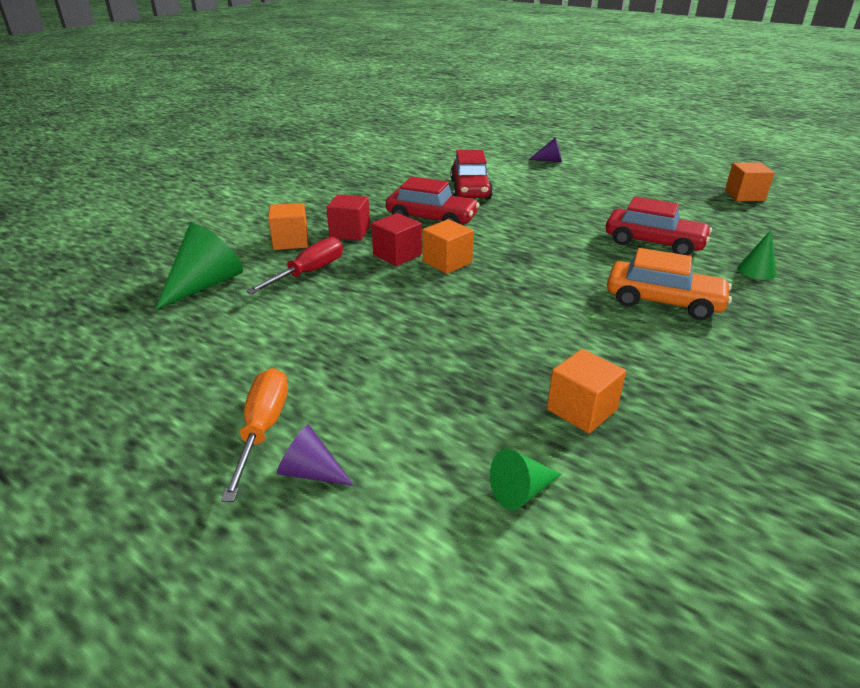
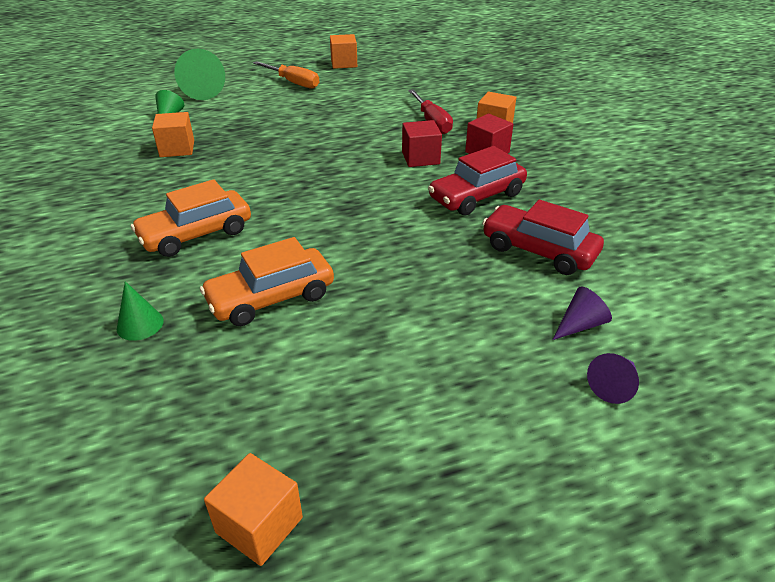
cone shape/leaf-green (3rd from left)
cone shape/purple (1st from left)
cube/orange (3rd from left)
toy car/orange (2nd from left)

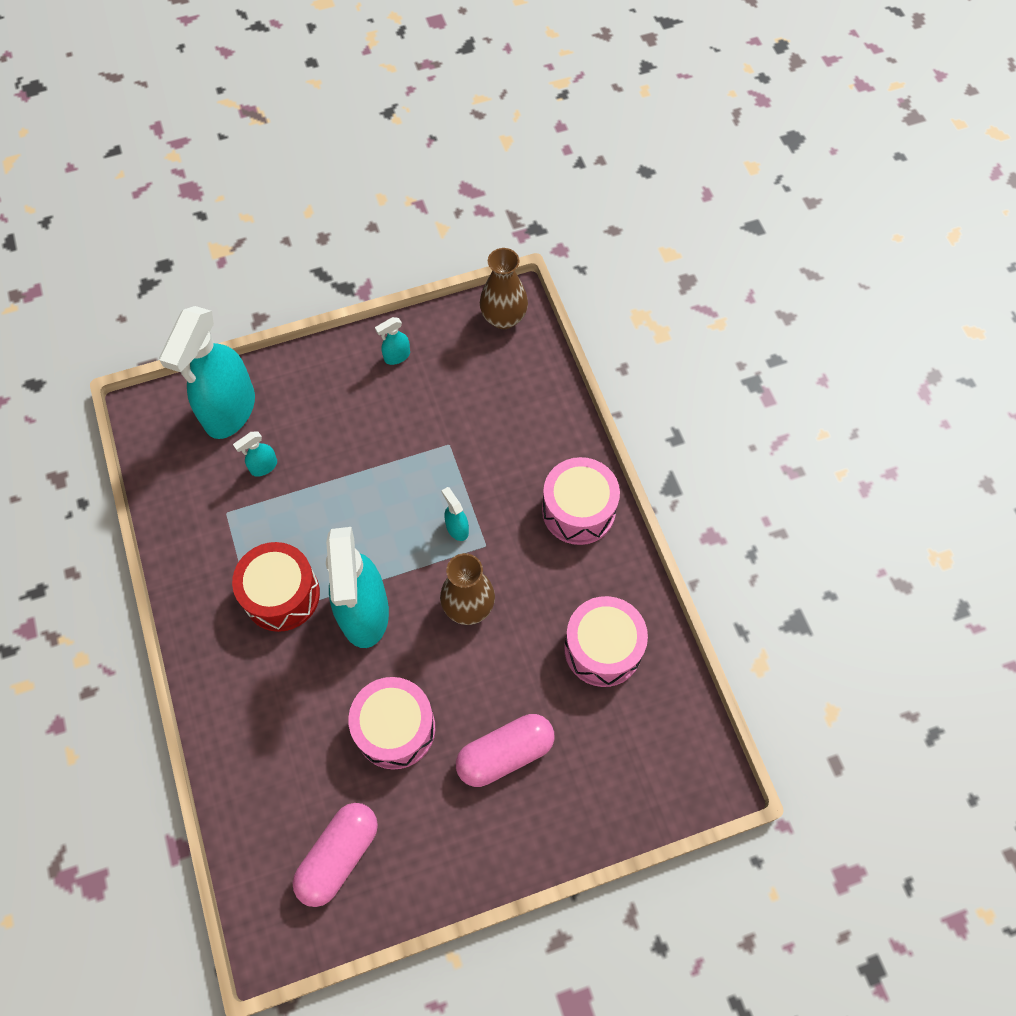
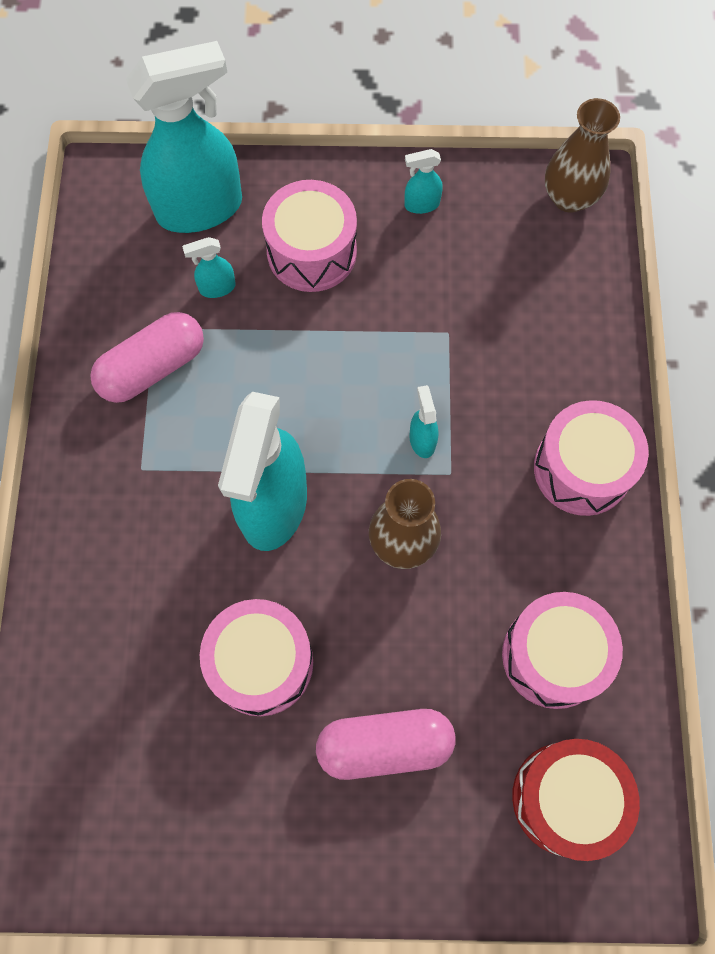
drum/pink (2nd from left)
drum/red
pill/pink (1st from left)
spray bottle/aqua (1st from left)

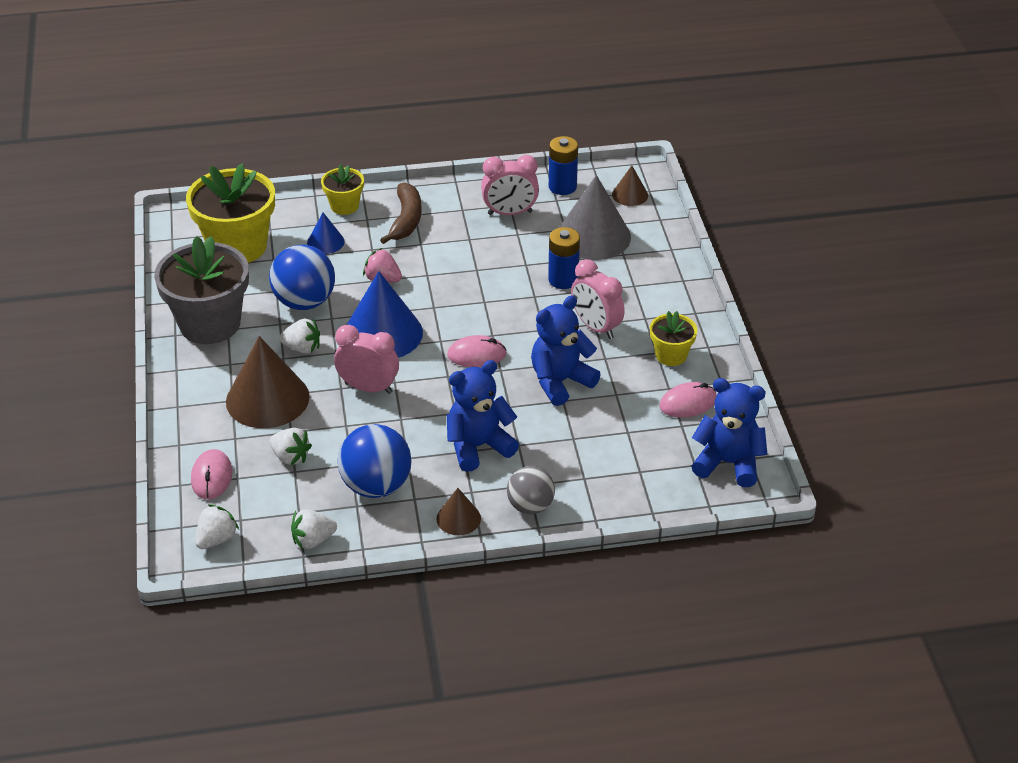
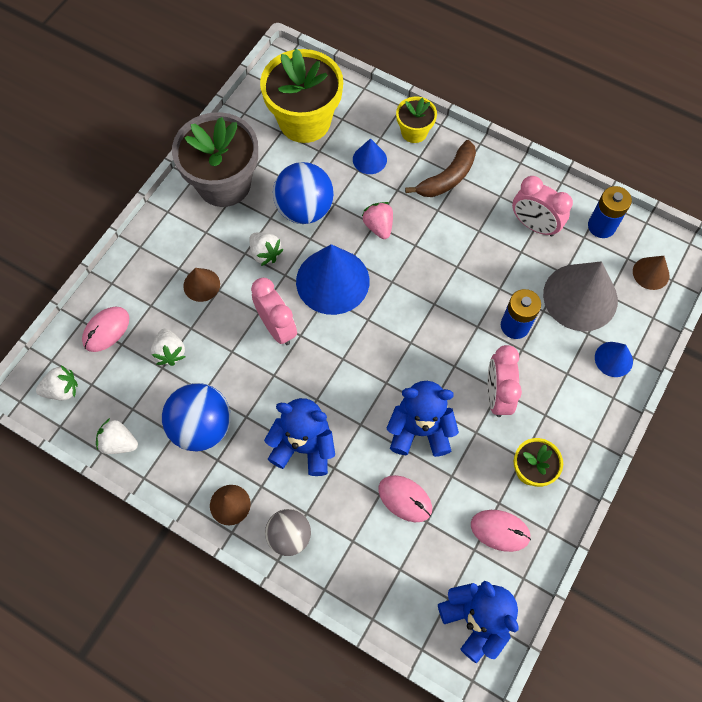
cone shape/royal blue (3rd from left)
PC mouse/pink (2nd from left)
cone shape/russet (1st from left)

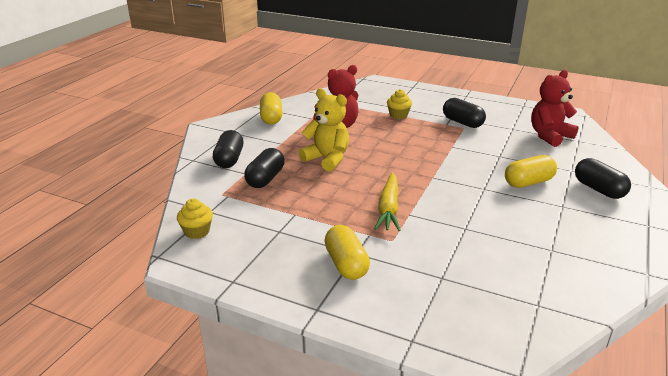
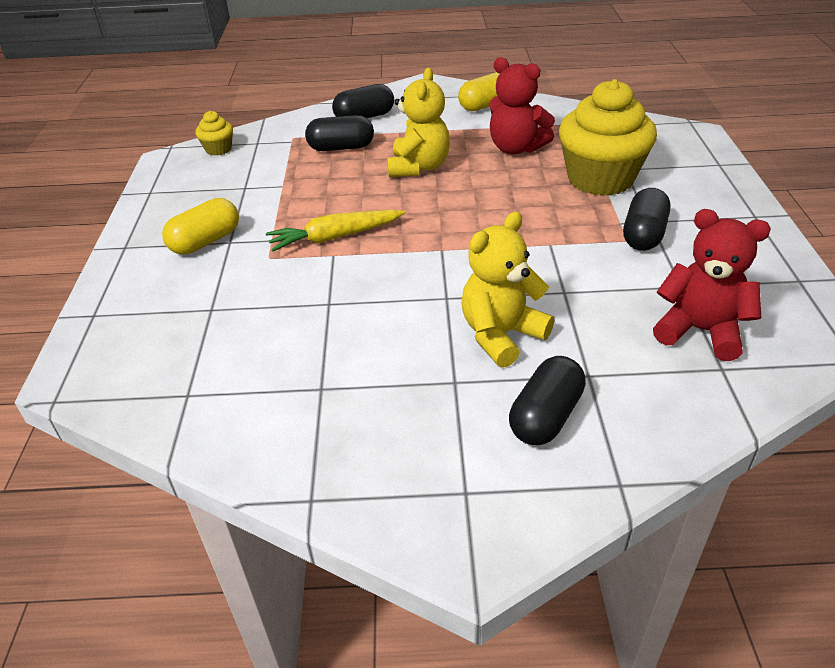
teddy/bright yellow (2nd from left)
muffin/bright yellow (2nd from left)

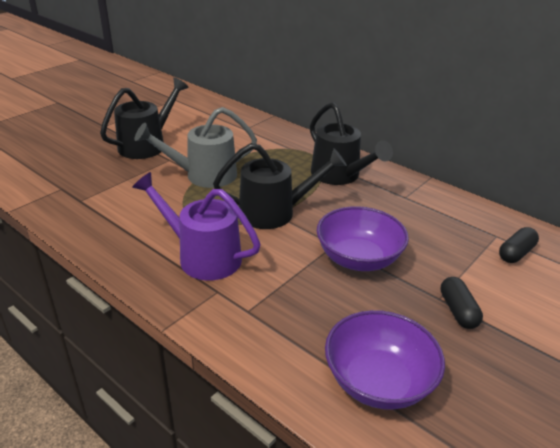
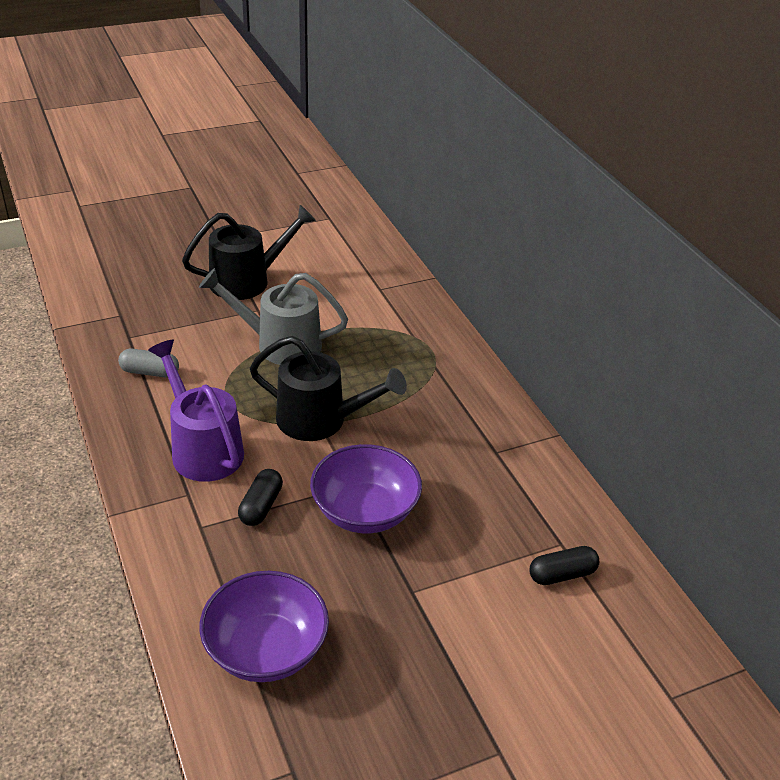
sprinkling can/jet-black (3rd from left in the first image)
pill/gray
pill/jet-black (1st from left)

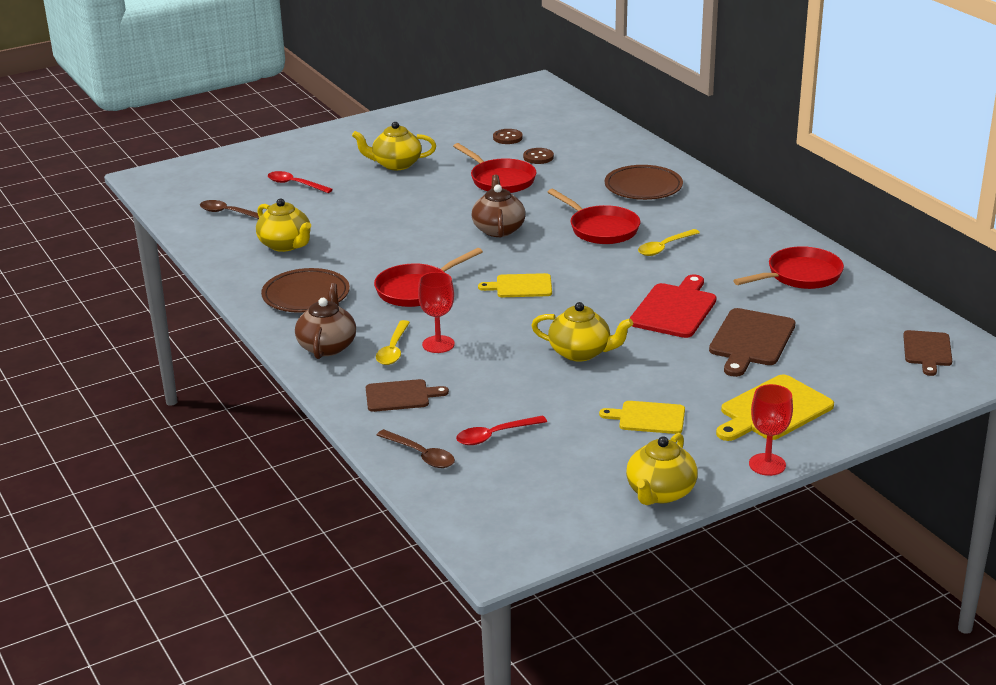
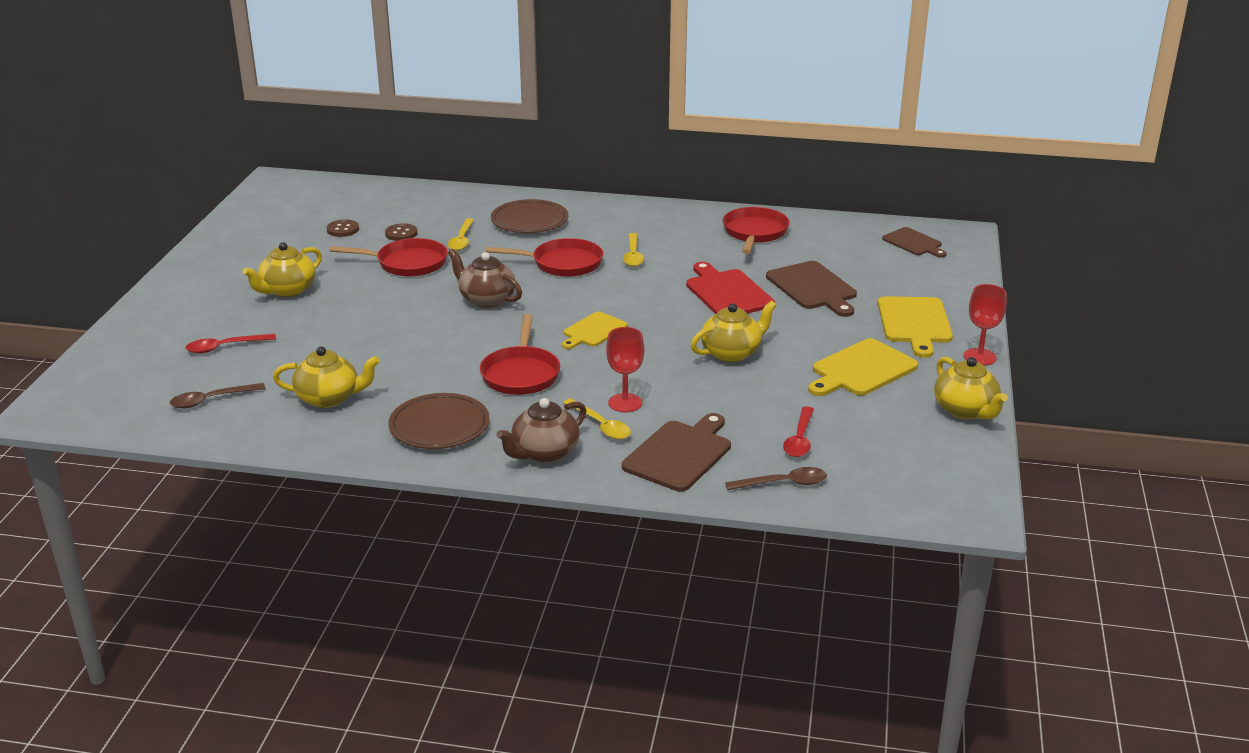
teaspoon/bright yellow (1st from left)
china teapot/russet (2nd from left)
cutting board/russet (1st from left)
cutting board/bright yellow (2nd from left)

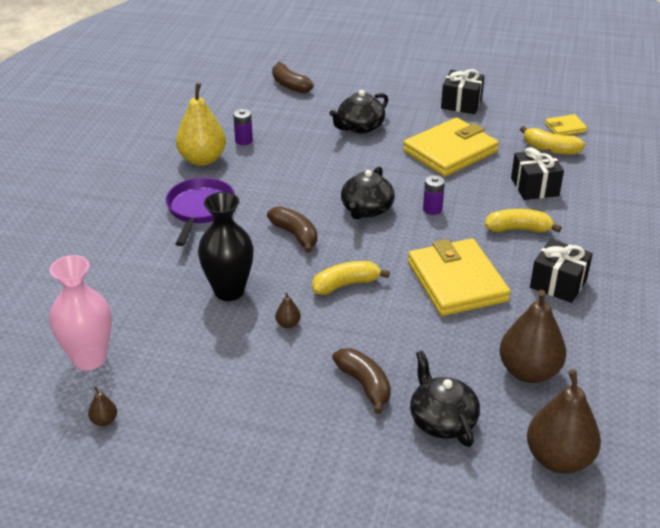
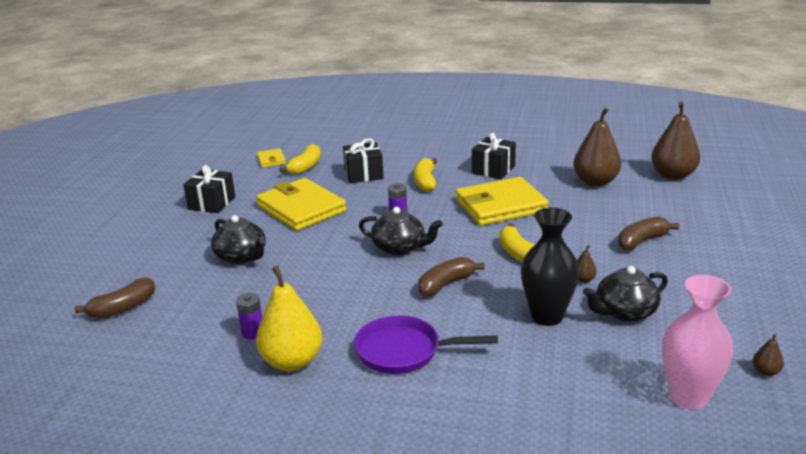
china teapot/jet-black (3rd from left)

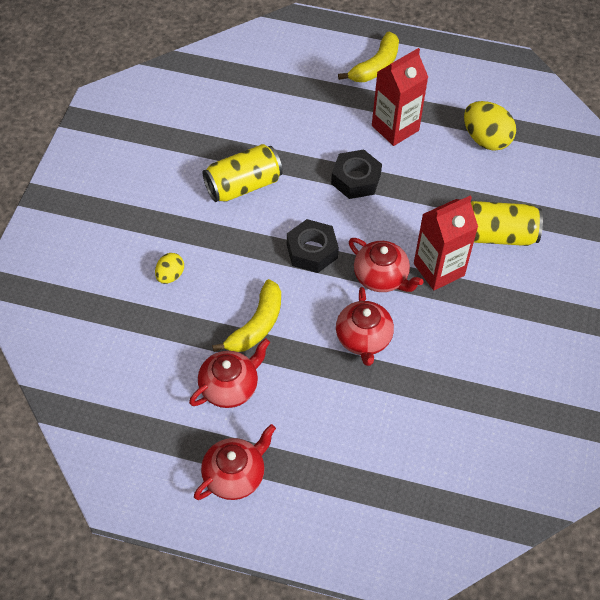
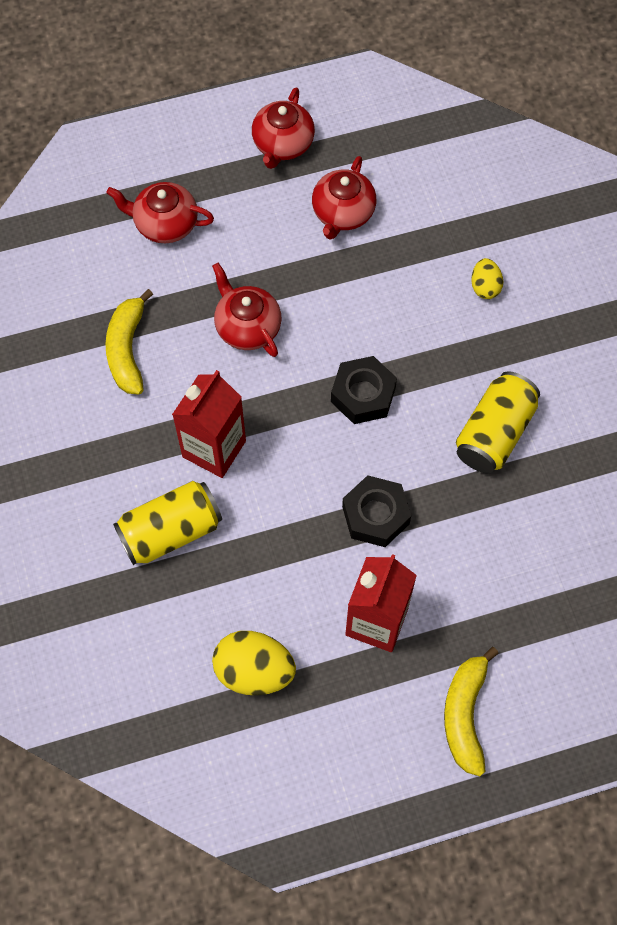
toy banana/bright yellow (1st from left)
china teapot/red (1st from left)

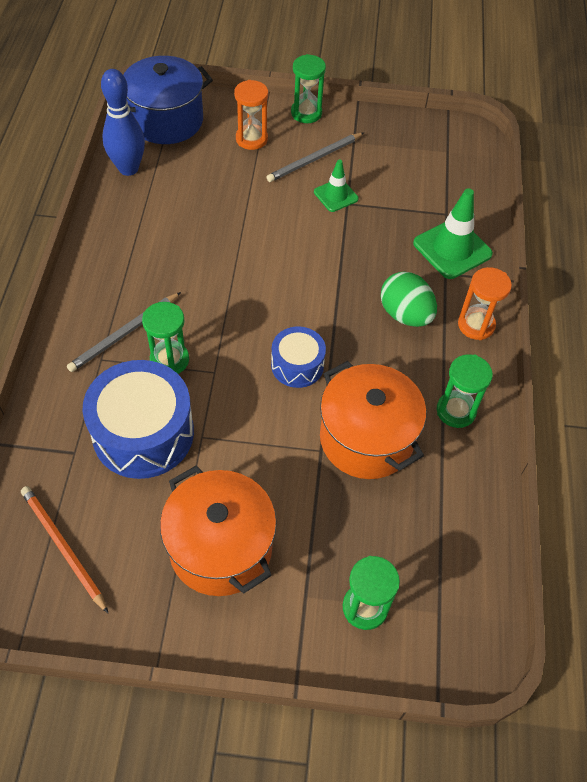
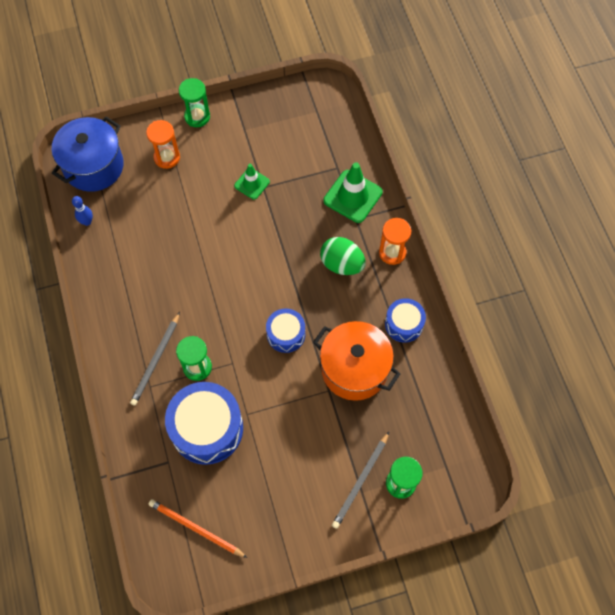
pot/orange (1st from left in the first image)
pencil/gray (2nd from left)
drum/royal blue (3rd from left)
skittle/royal blue

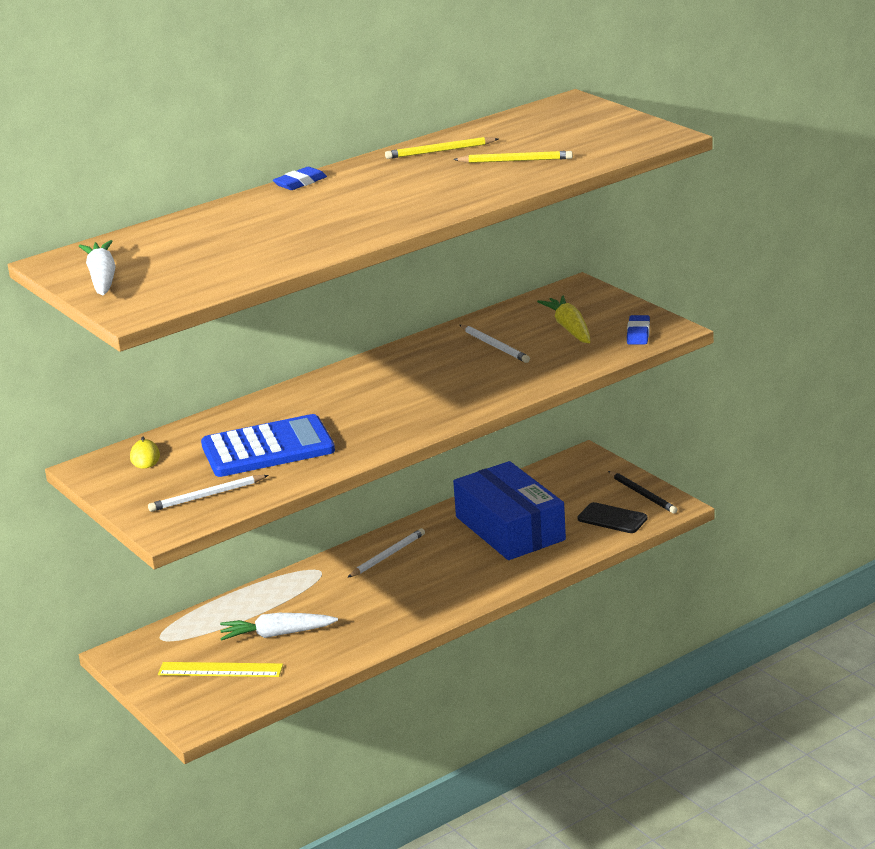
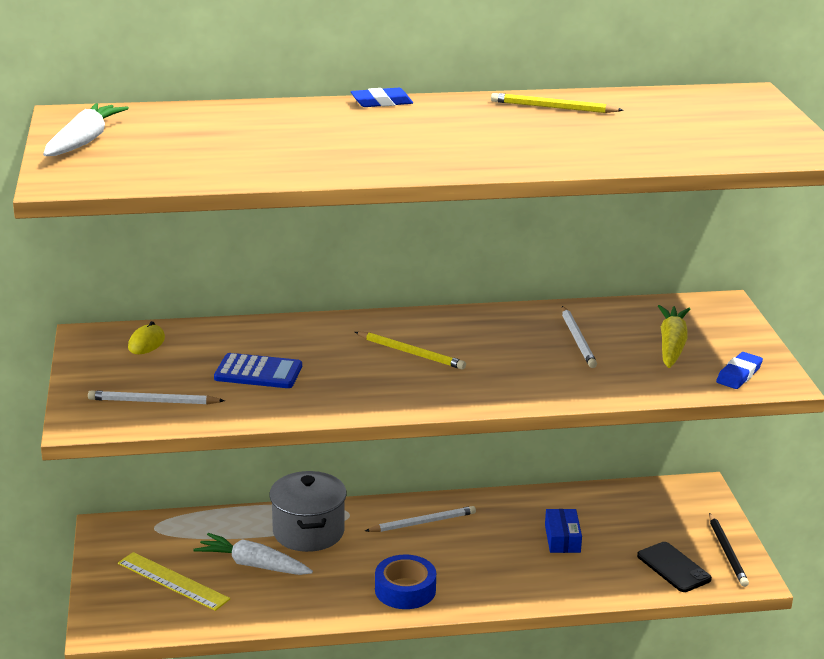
pot/gray
roll of tape/royal blue
pencil/bright yellow (1st from left)
calculator/royal blue
package/royal blue

